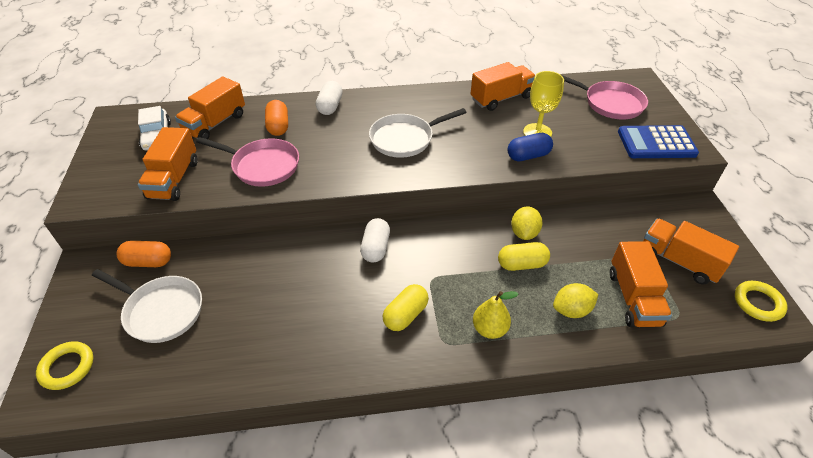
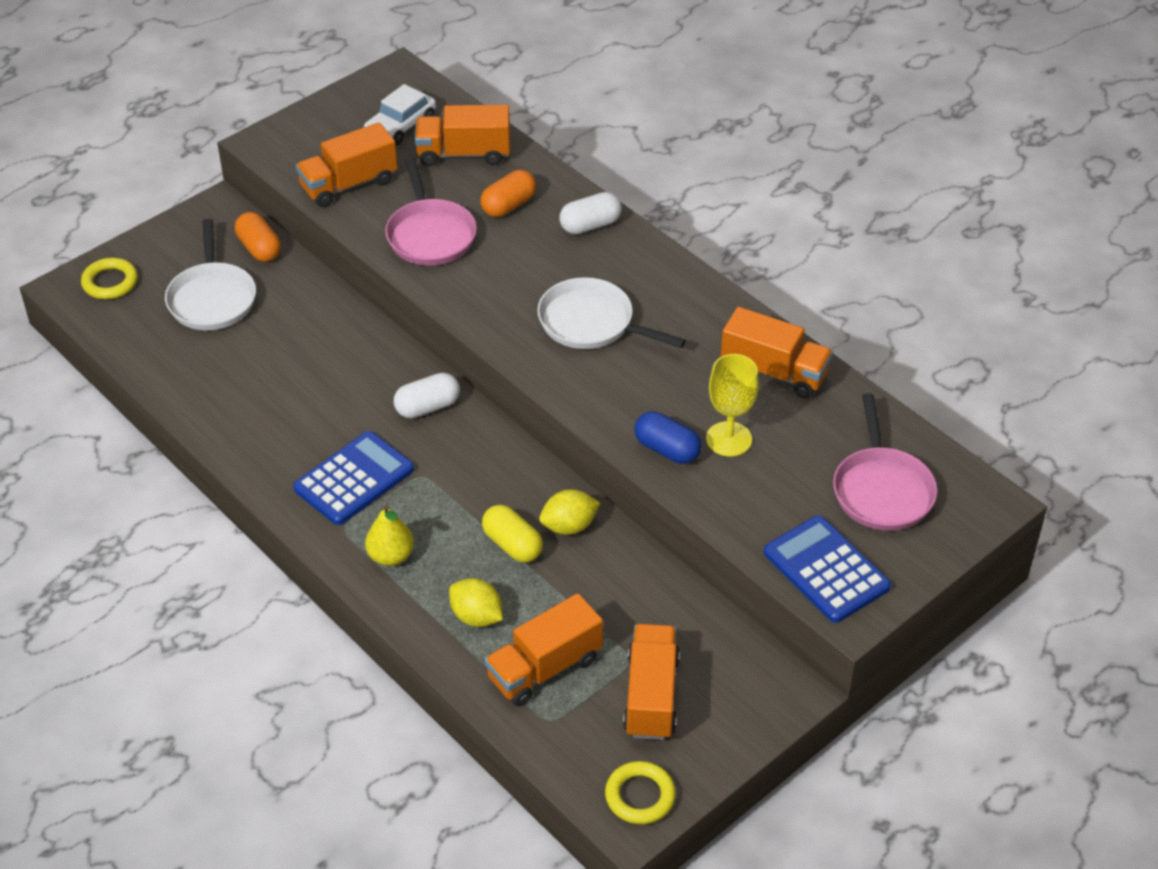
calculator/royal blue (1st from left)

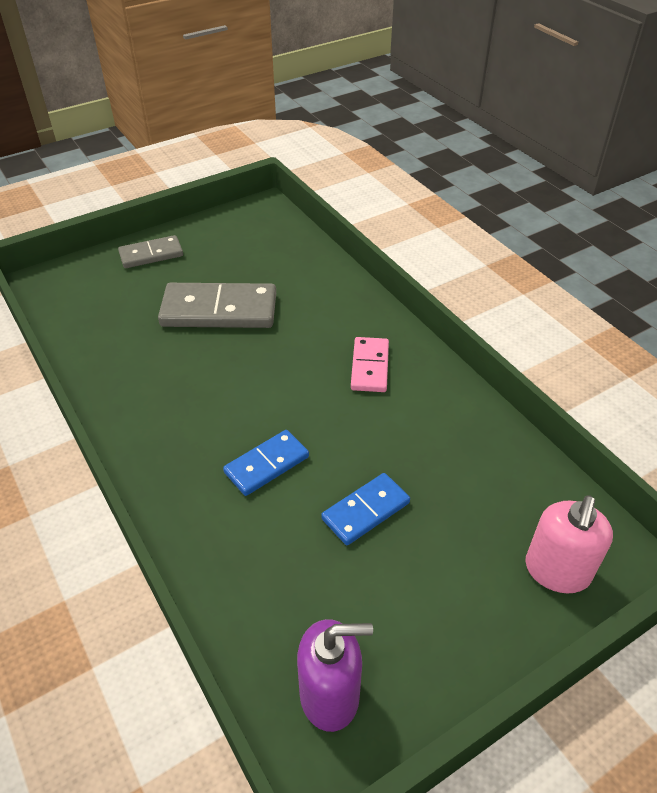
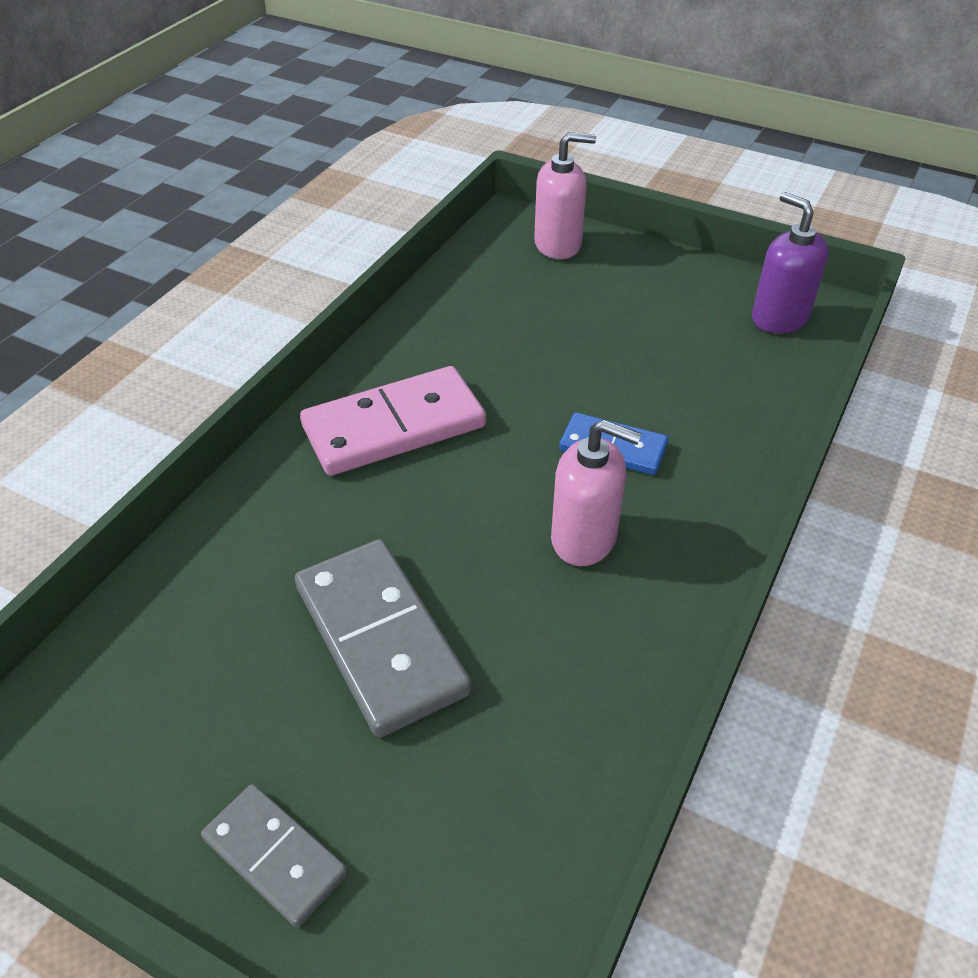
domino piece/royal blue (2nd from left in the first image)
soap dispenser/pink (2nd from left)
domino piece/pink

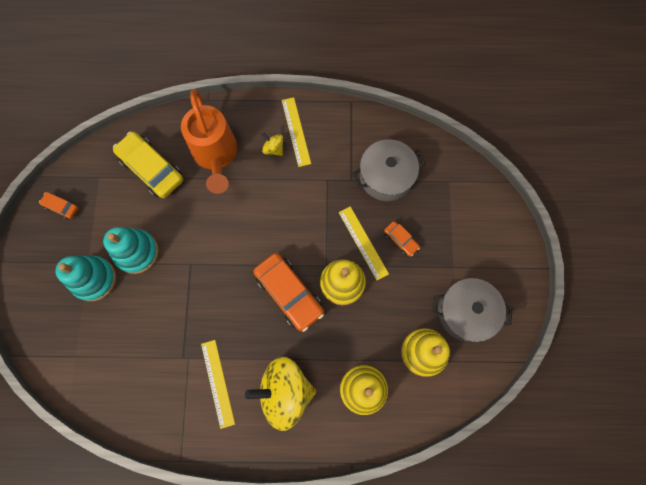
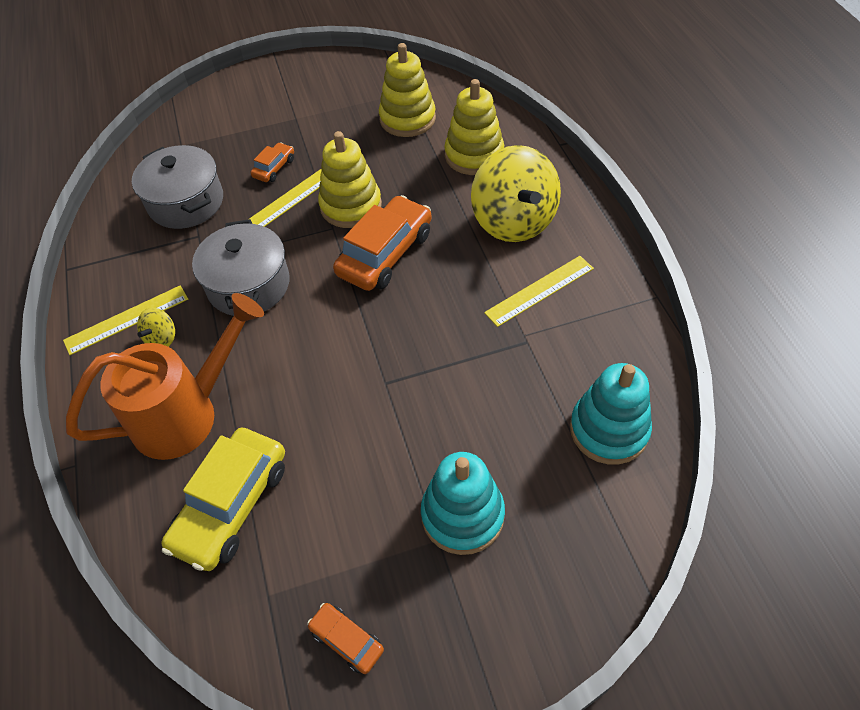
stacking rings/aqua (2nd from left)
pot/gray (2nd from left)
toy car/orange (2nd from left)

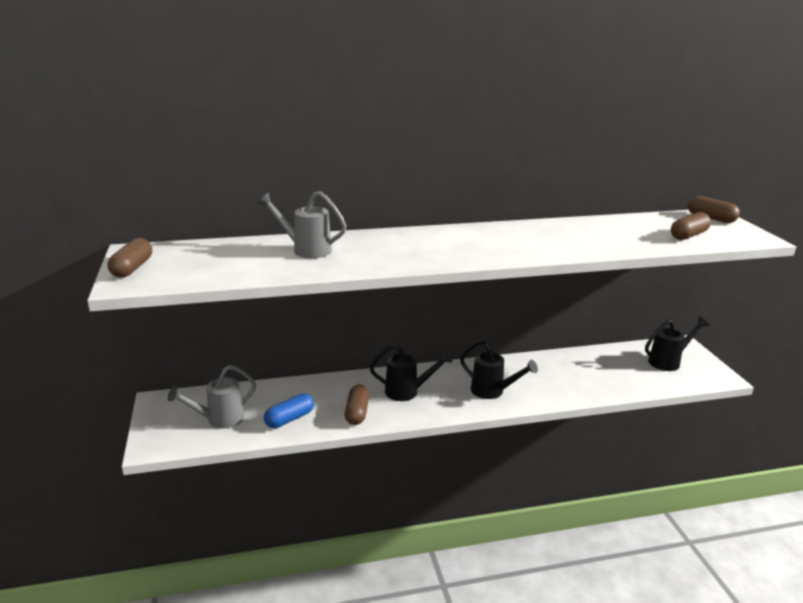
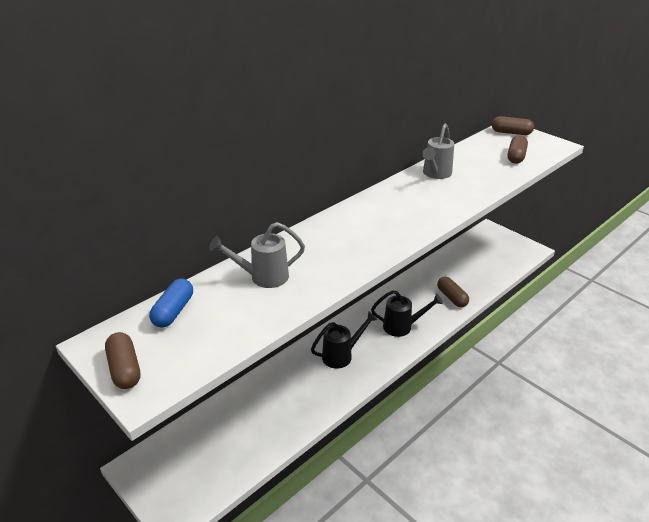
sprinkling can/jet-black (3rd from left in the first image)
sprinkling can/gray (2nd from left)
pill/royal blue
pill/russet (2nd from left)

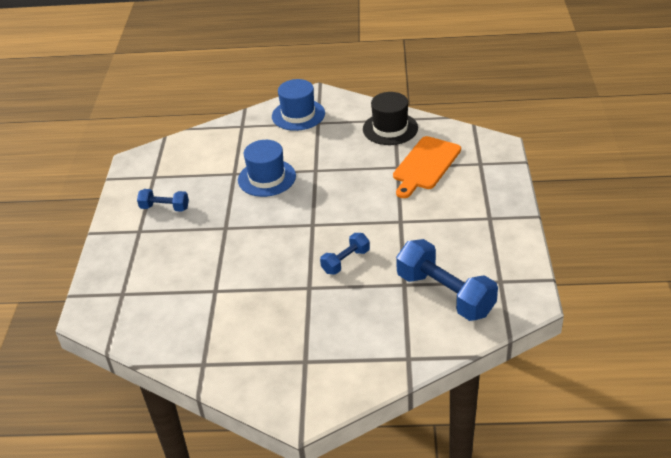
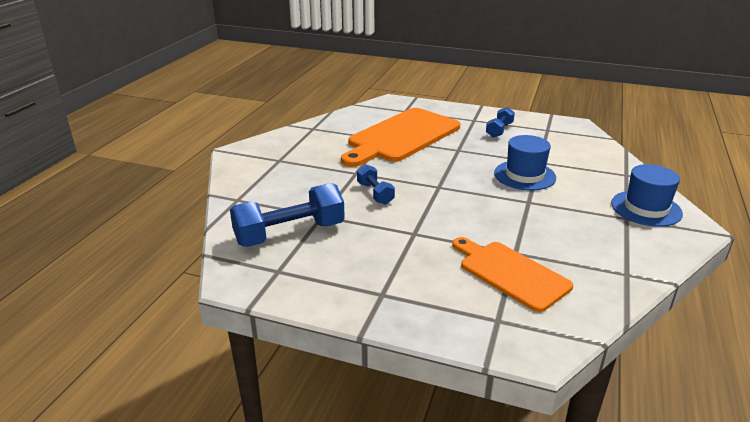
hat/jet-black
cutting board/orange (1st from left)

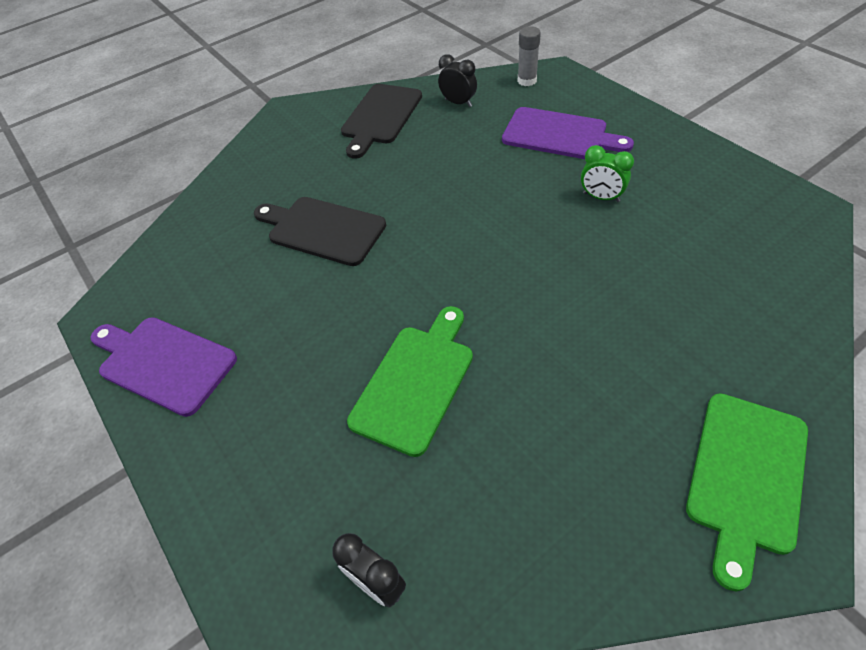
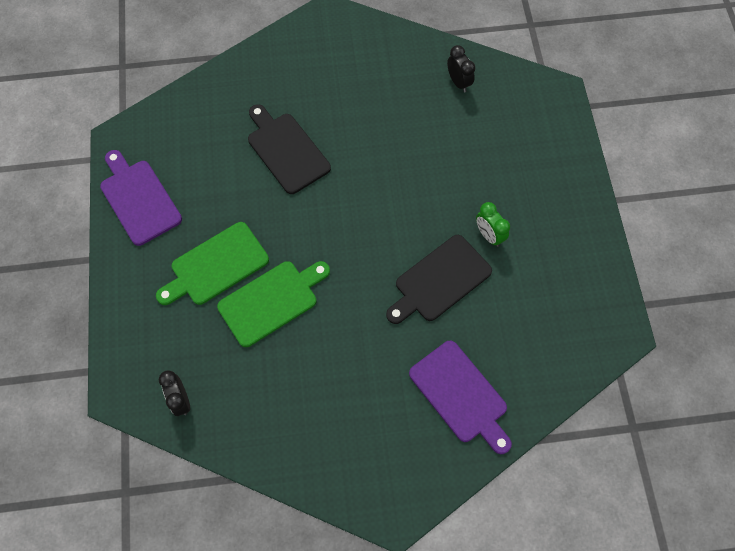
glue stick/gray
cutting board/jet-black (2nd from left)
cutting board/purple (2nd from left)
cutting board/leaf-green (1st from left)

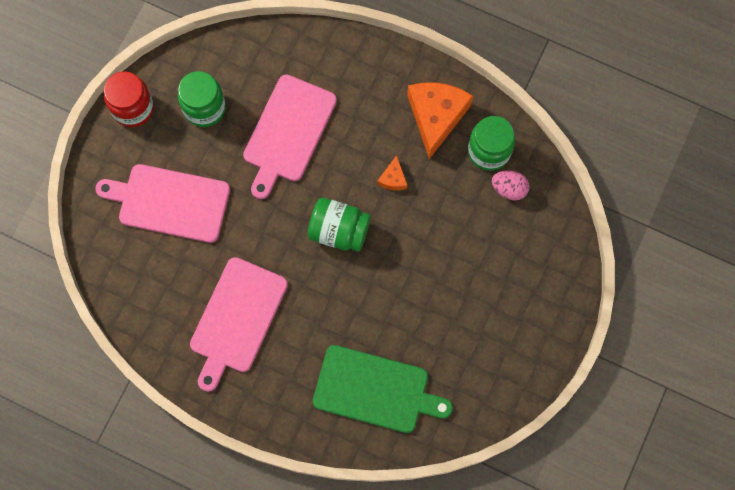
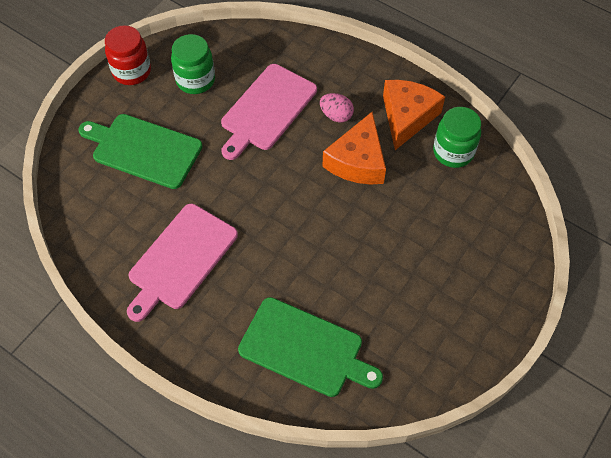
jar/leaf-green (2nd from left in the first image)
egg shape/pink
cutting board/leaf-green (1st from left)
cheese/orange (1st from left)

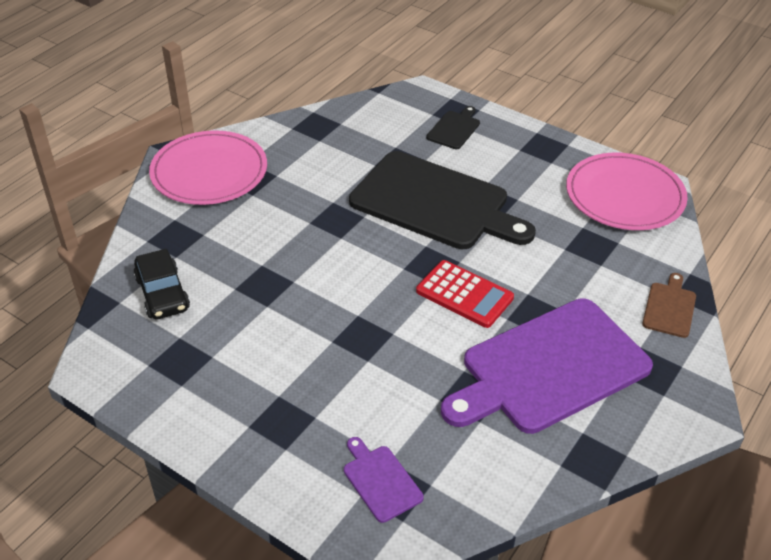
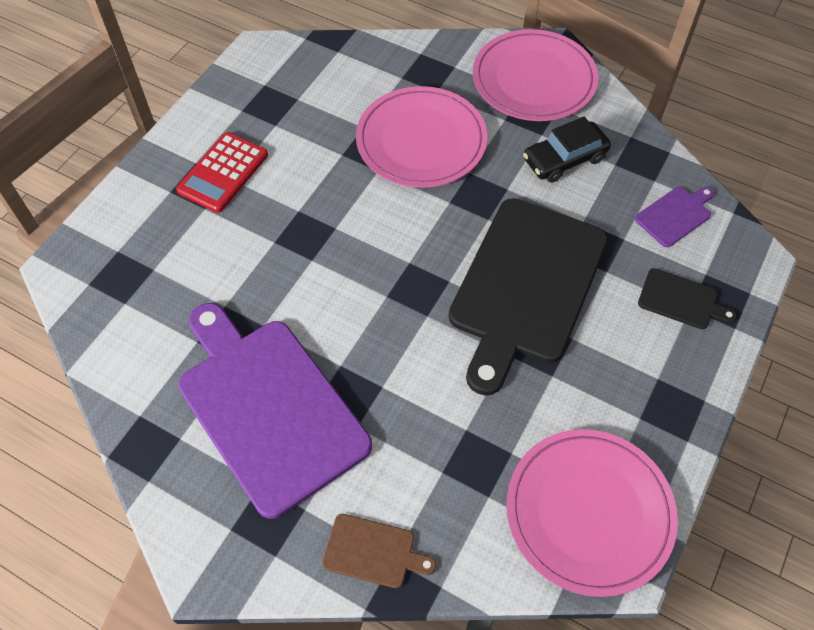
flat dish/pink (1st from left)
toy car/jet-black
cutting board/purple (2nd from left)
calculator/red

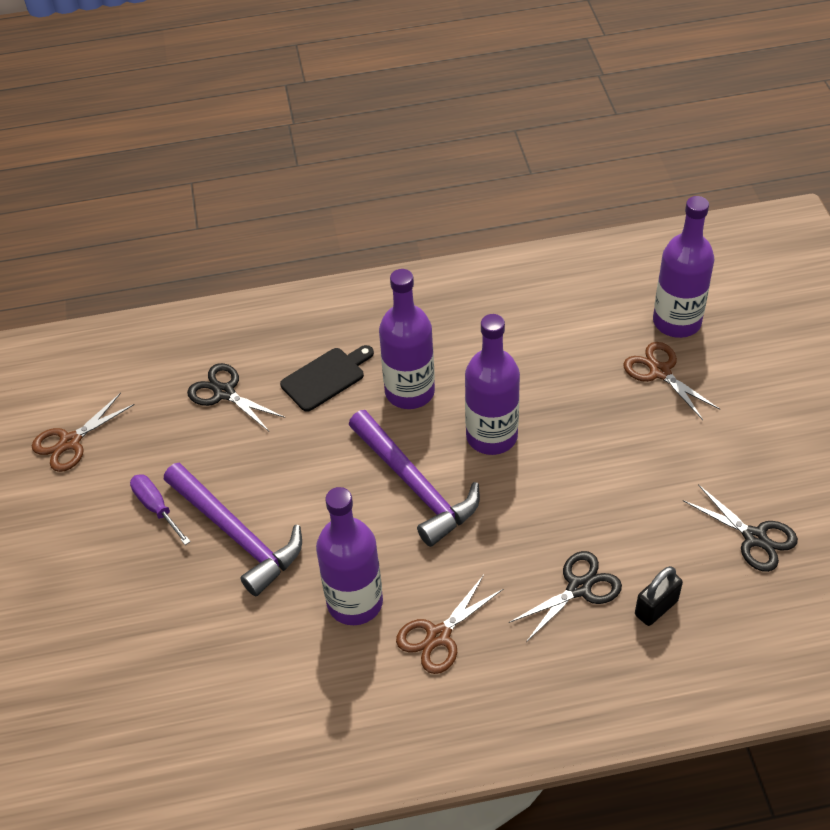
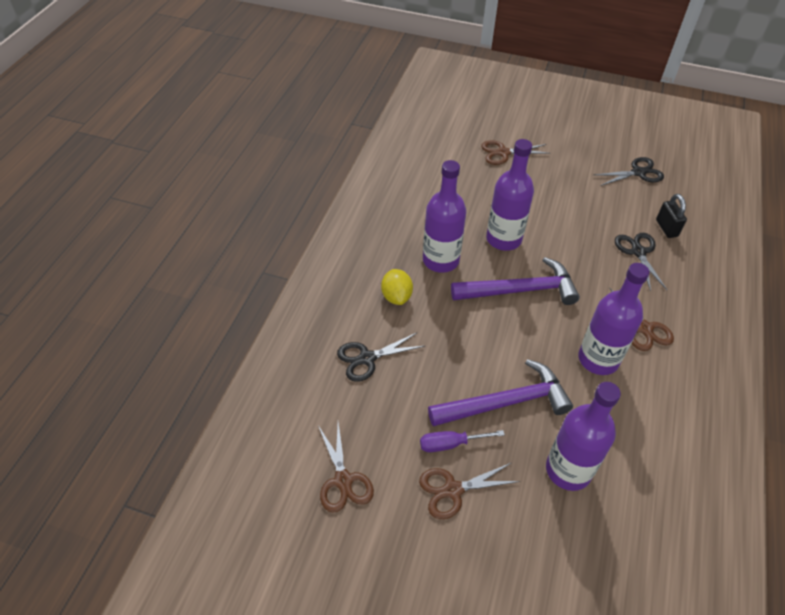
scissors/russet (2nd from left)
bottle/purple (3rd from left)
lemon/bright yellow

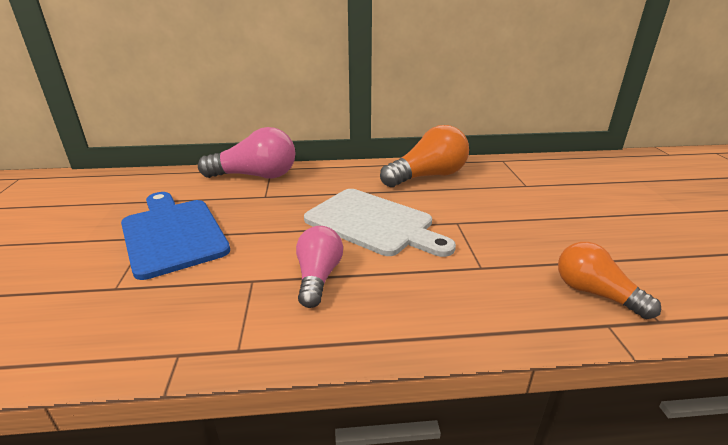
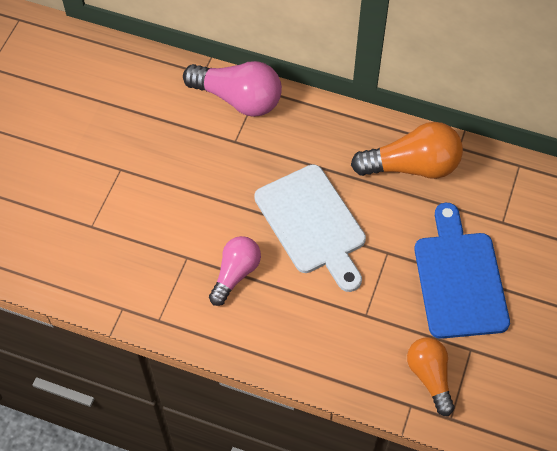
cutting board/royal blue

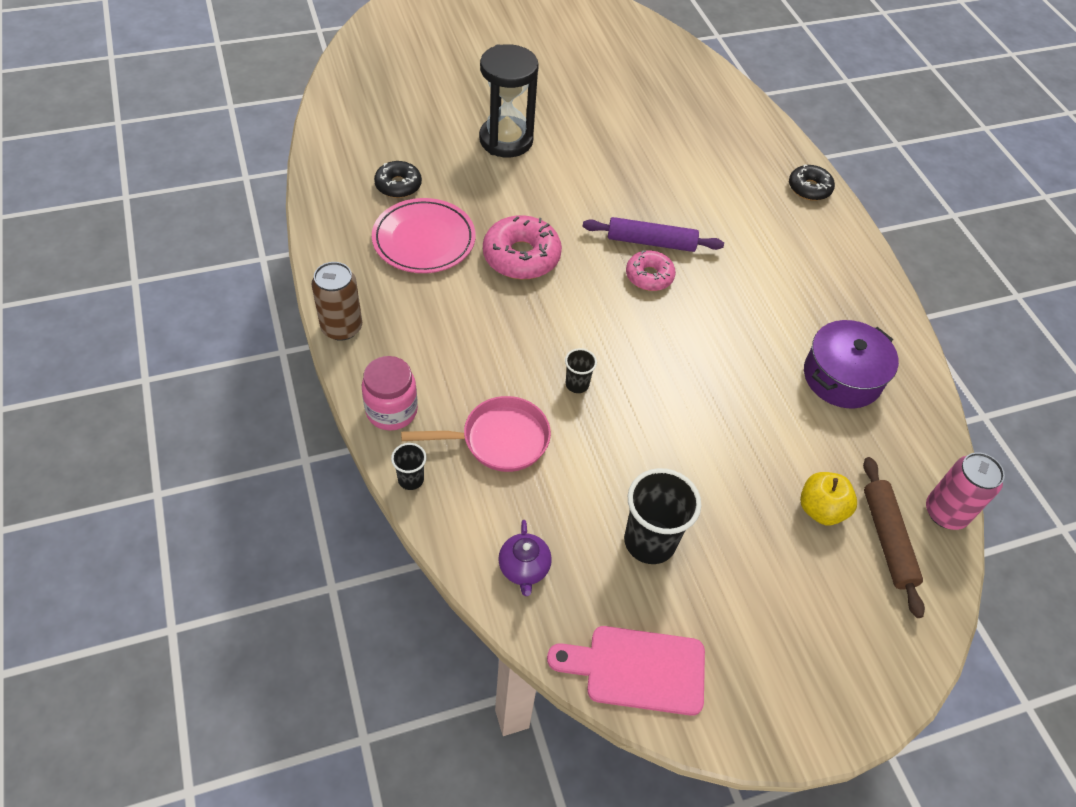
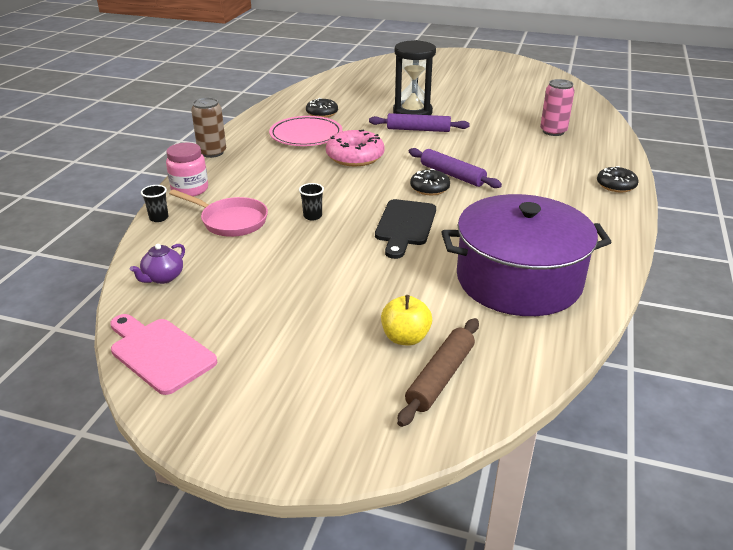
tumbler/jet-black (3rd from left in the first image)
pastry roller/purple (1st from left)
cutting board/jet-black
tin/pink
glazed donut/jet-black (2nd from left)
pot/purple

